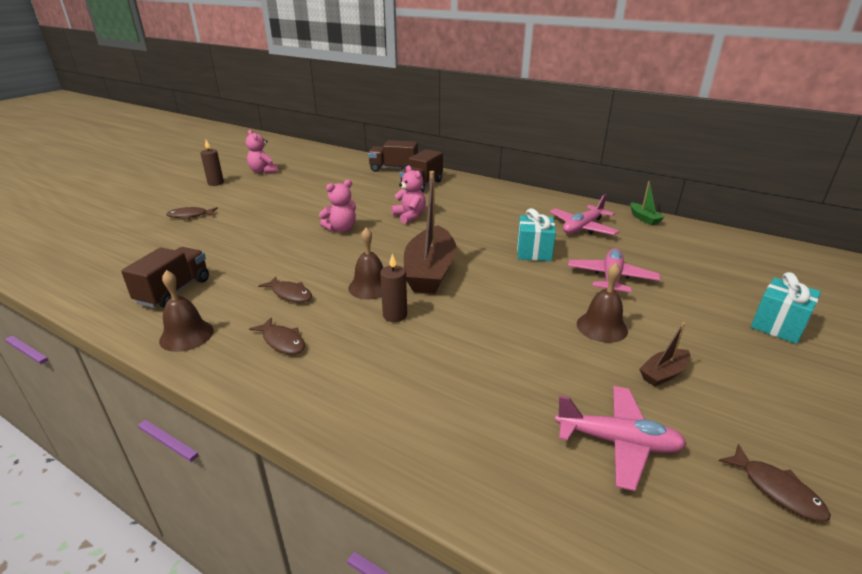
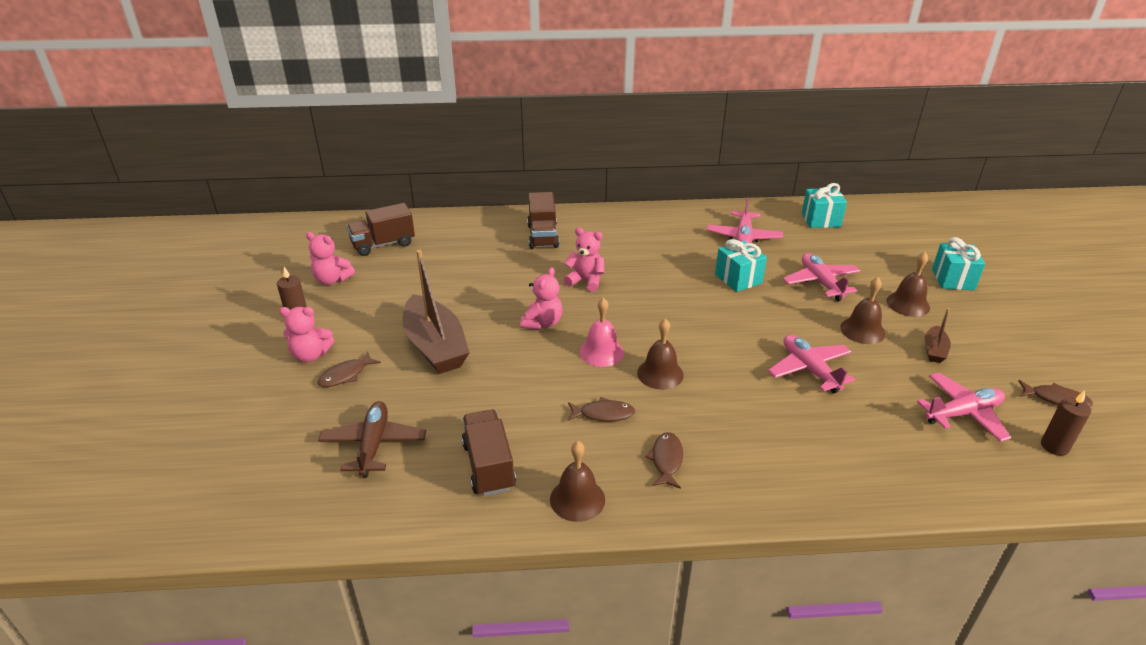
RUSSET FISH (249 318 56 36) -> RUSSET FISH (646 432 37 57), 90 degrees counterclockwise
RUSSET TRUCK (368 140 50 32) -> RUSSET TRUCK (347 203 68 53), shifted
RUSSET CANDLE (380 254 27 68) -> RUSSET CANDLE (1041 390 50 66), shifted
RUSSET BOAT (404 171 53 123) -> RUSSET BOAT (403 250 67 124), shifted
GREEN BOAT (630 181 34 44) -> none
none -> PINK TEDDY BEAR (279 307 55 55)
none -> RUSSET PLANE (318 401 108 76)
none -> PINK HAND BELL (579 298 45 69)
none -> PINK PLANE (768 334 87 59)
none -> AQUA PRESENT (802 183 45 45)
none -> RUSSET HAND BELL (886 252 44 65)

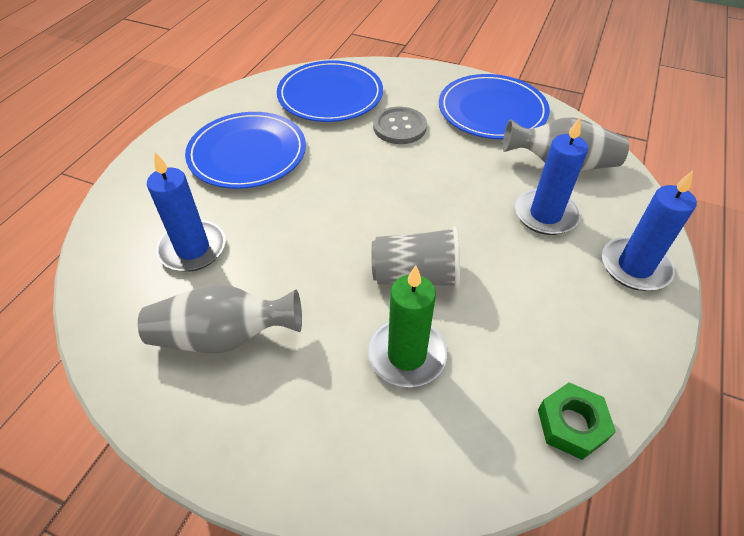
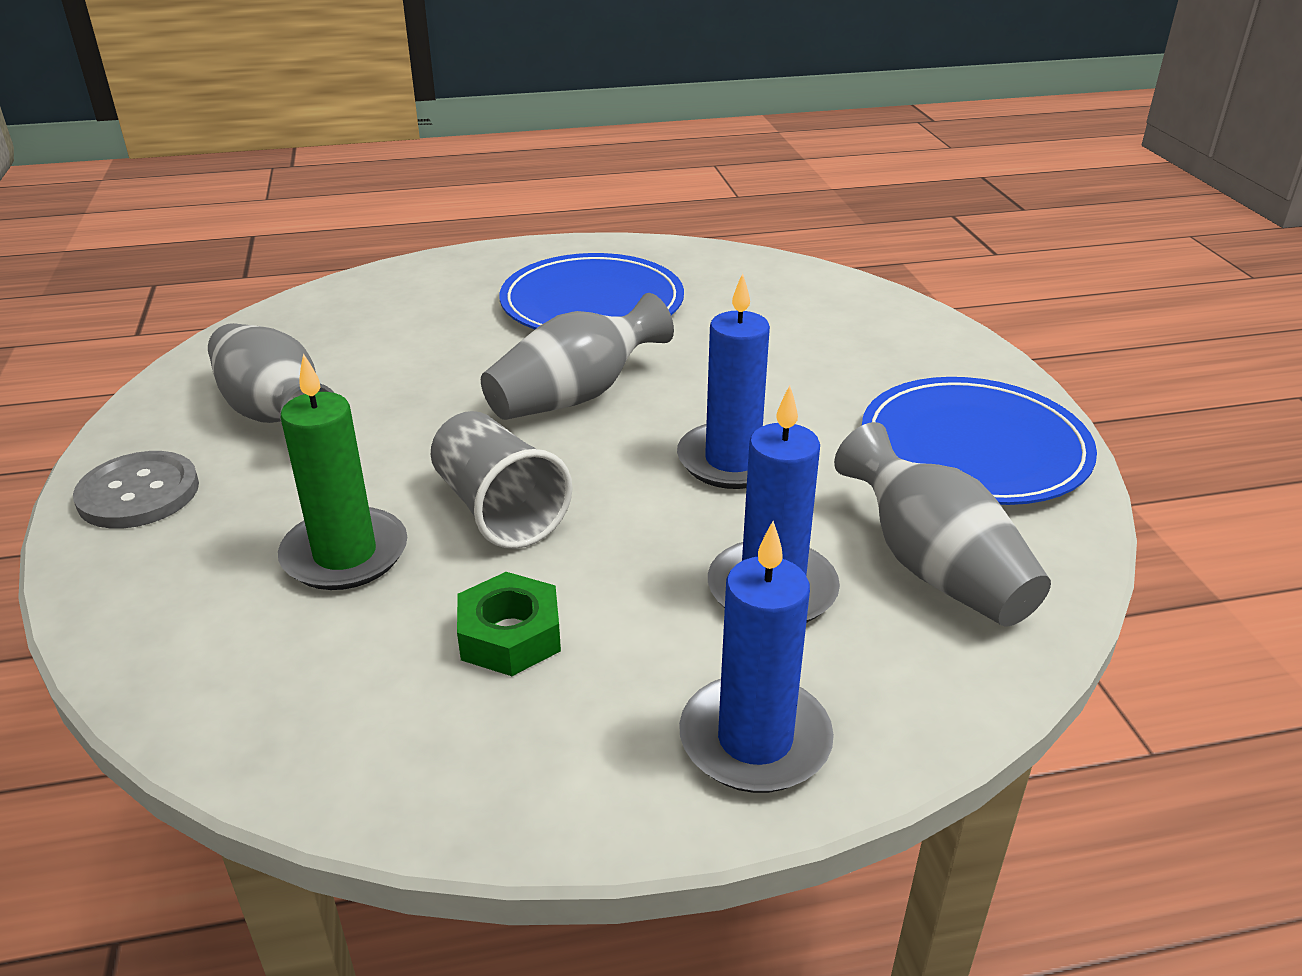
BLUE CANDLE (147 152 79 120) -> BLUE CANDLE (677 273 93 216), shifted
BLUE FLAT DISH (277 60 106 62) -> none
GREY SHIRT BUTTON (373 106 54 38) -> GREY SHIRT BUTTON (73 451 126 78), shifted
GREEN HEX NUT (538 383 78 77) -> GREEN HEX NUT (457 572 104 104), shifted
none -> GREY FLOWER VASE (481 293 193 127)

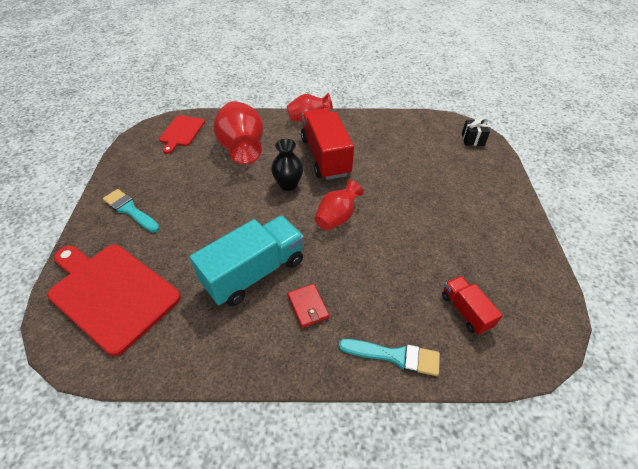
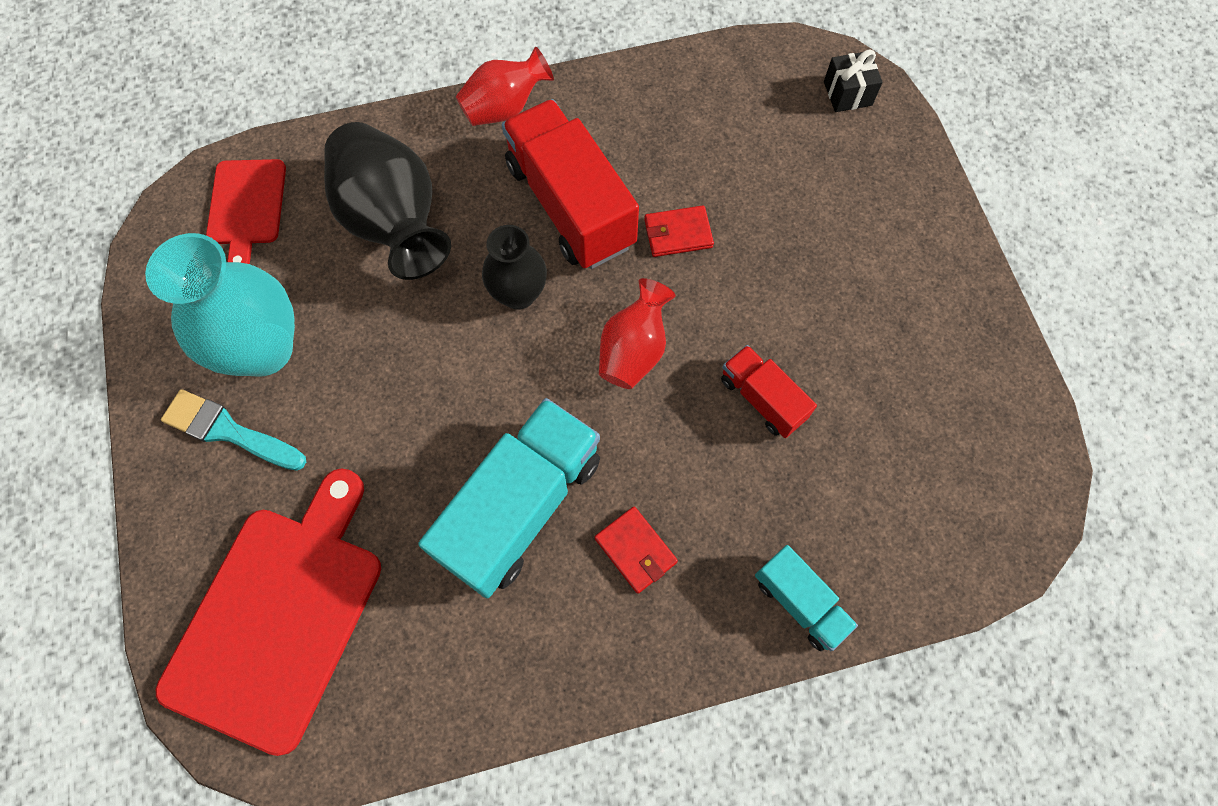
CRIMSON CUTTING BOARD (48 245 133 111) -> CRIMSON CUTTING BOARD (156 468 225 288), 90 degrees clockwise
CRIMSON FLOWER VASE (214 101 49 63) -> JET-BLACK FLOWER VASE (324 122 127 158)
AQUA PAINT BRUSH (339 339 101 37) -> AQUA TRUCK (755 545 103 106)
CRIMSON TRUCK (442 276 61 59) -> CRIMSON TRUCK (721 345 96 93), shifted
none -> AQUA FLOWER VASE (145 233 150 144)
none -> CRIMSON WALLET (644 205 70 52)

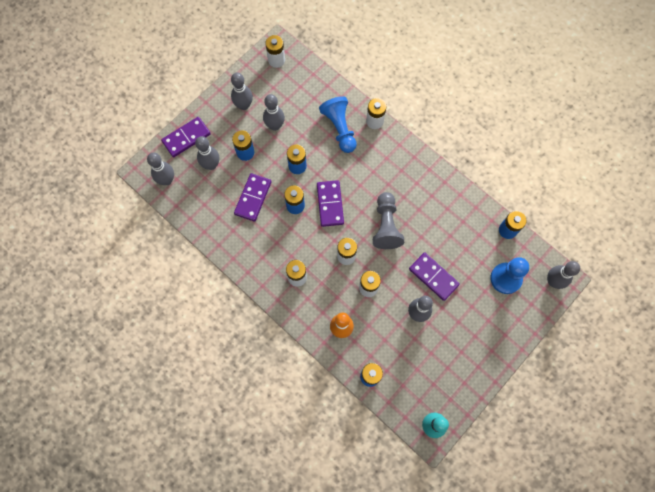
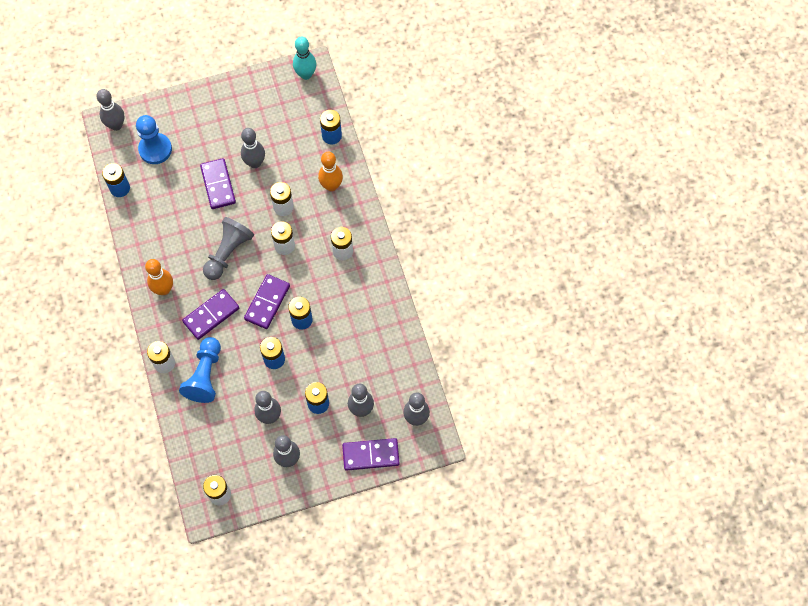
ROYAL PURPLE DOMINO PIECE (234 173 37 49) -> ROYAL PURPLE DOMINO PIECE (182 289 57 51), shifted
none -> ORANGE TENPIN (145 259 28 36)

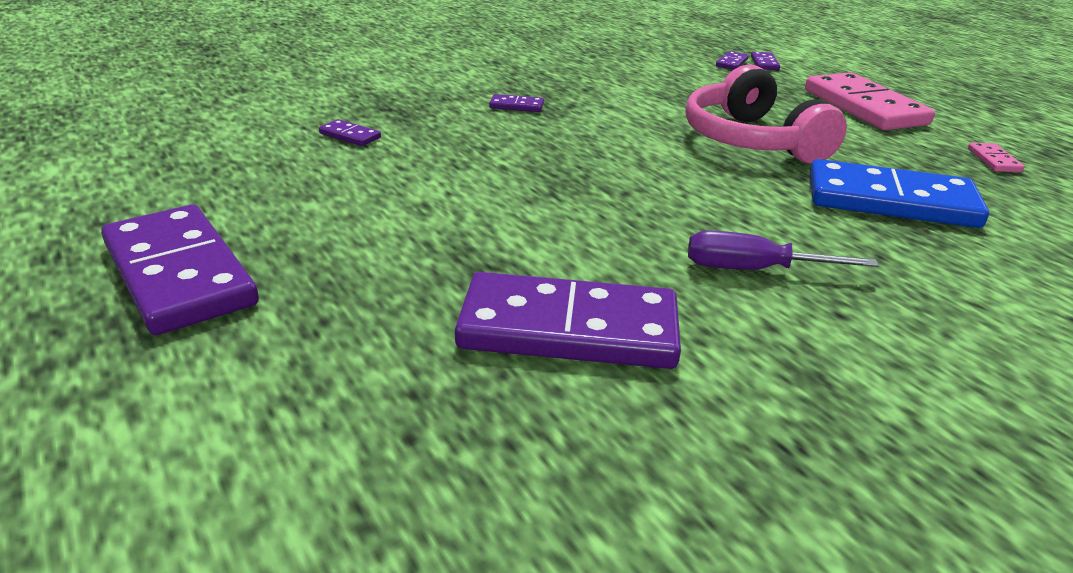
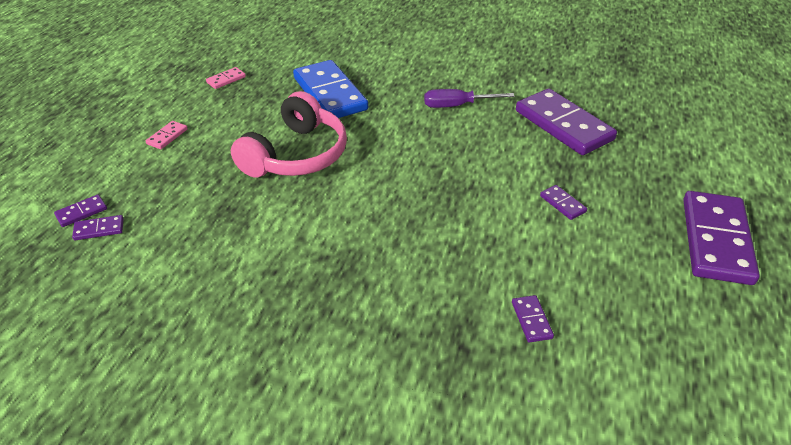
ROYAL PURPLE DOMINO PIECE (489 94 55 18) -> ROYAL PURPLE DOMINO PIECE (540 185 47 35), shifted
ROYAL PURPLE SCREWDRIVER (688 230 191 40) -> ROYAL PURPLE SCREWDRIVER (424 89 91 19), 120 degrees clockwise
PINK DOMINO PIECE (805 72 130 58) -> PINK DOMINO PIECE (146 121 42 28), x0.41

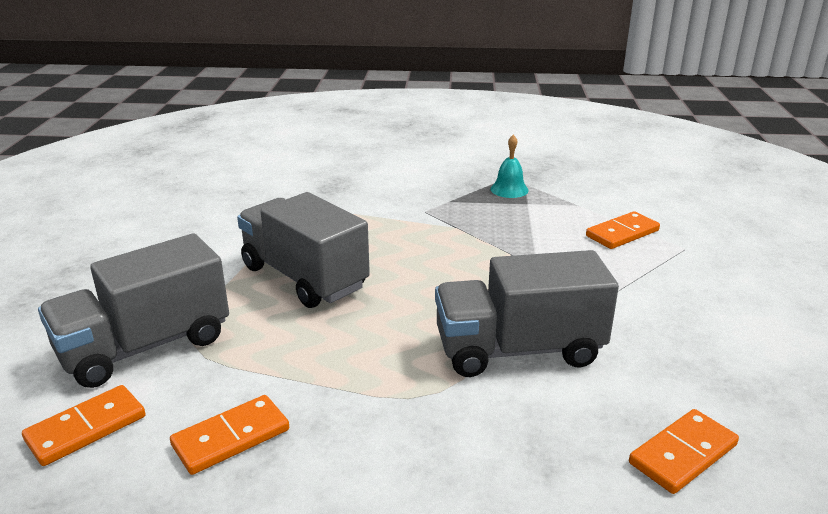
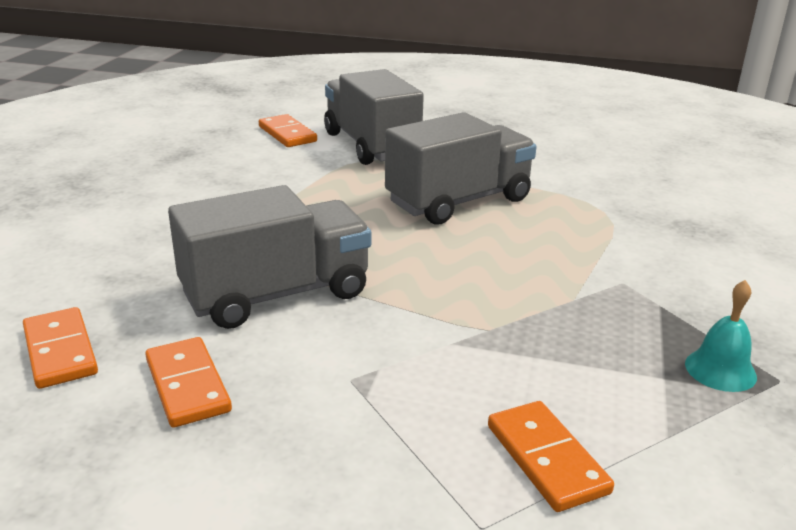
ORANGE DOMINO PIECE (170 395 119 80) -> ORANGE DOMINO PIECE (145 337 87 91), shifted
GREY TRUCK (435 250 184 127) -> GREY TRUCK (168 185 204 144), 60 degrees clockwise

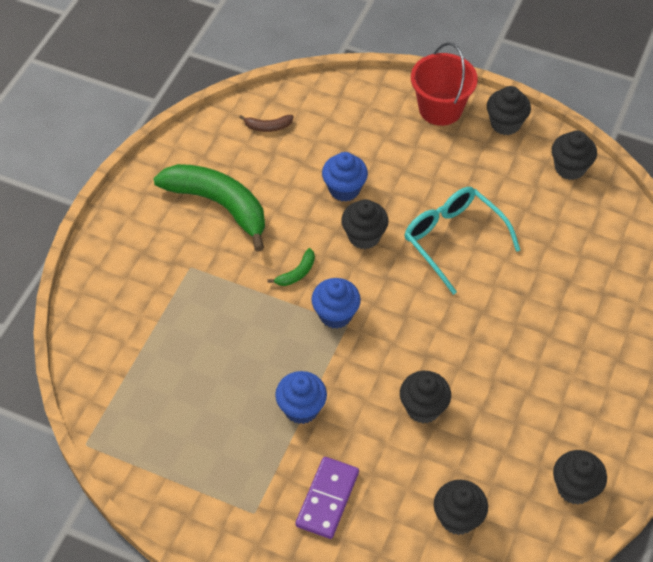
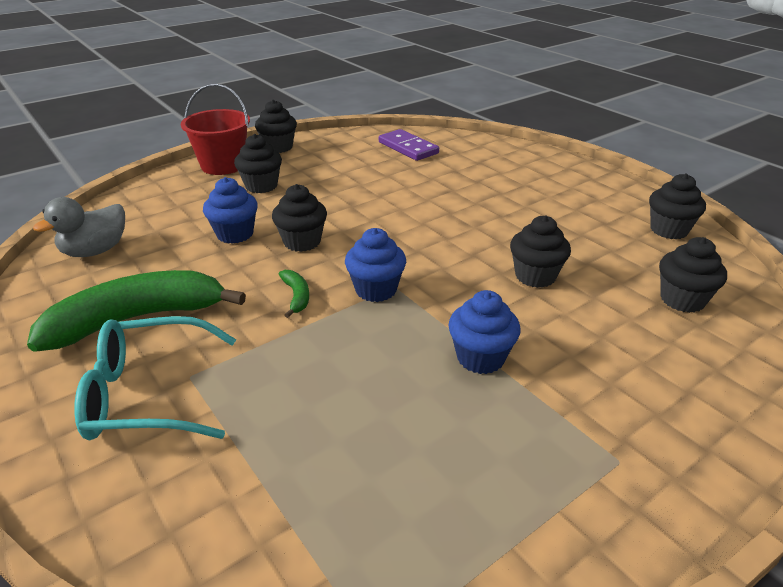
RUSSET BANANA (239 115 55 17) -> GREY TOY DUCK (33 197 92 60)
ROYAL PURPLE DOMINO PIECE (296 457 63 82) -> ROYAL PURPLE DOMINO PIECE (379 129 60 32), shifted
AQUA SPECTACLES (404 187 116 108) -> AQUA SPECTACLES (74 316 162 124), shifted
JET-BLACK FAIRY CAKE (552 130 45 50) -> JET-BLACK FAIRY CAKE (234 134 48 59), shifted

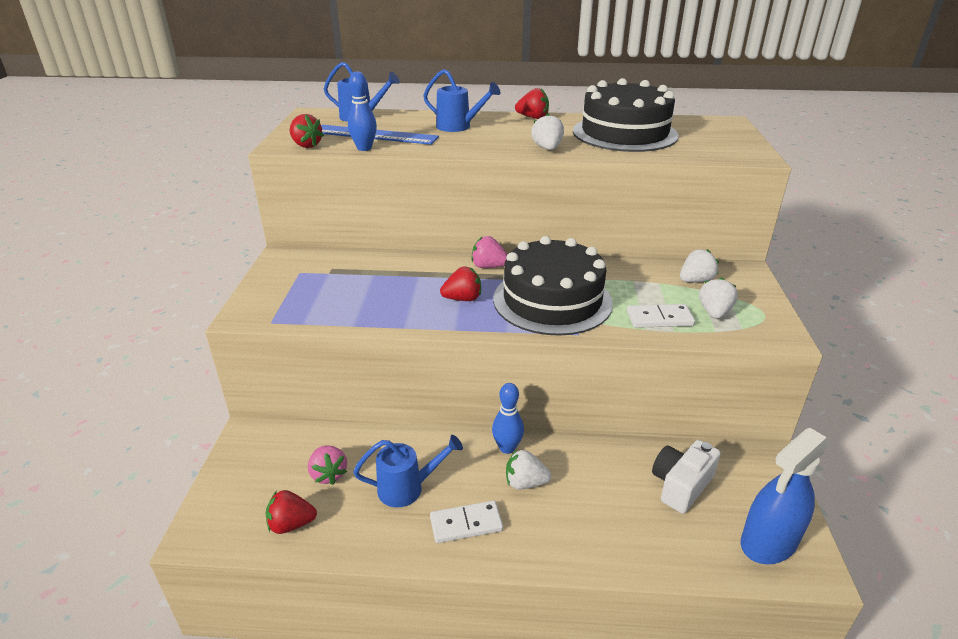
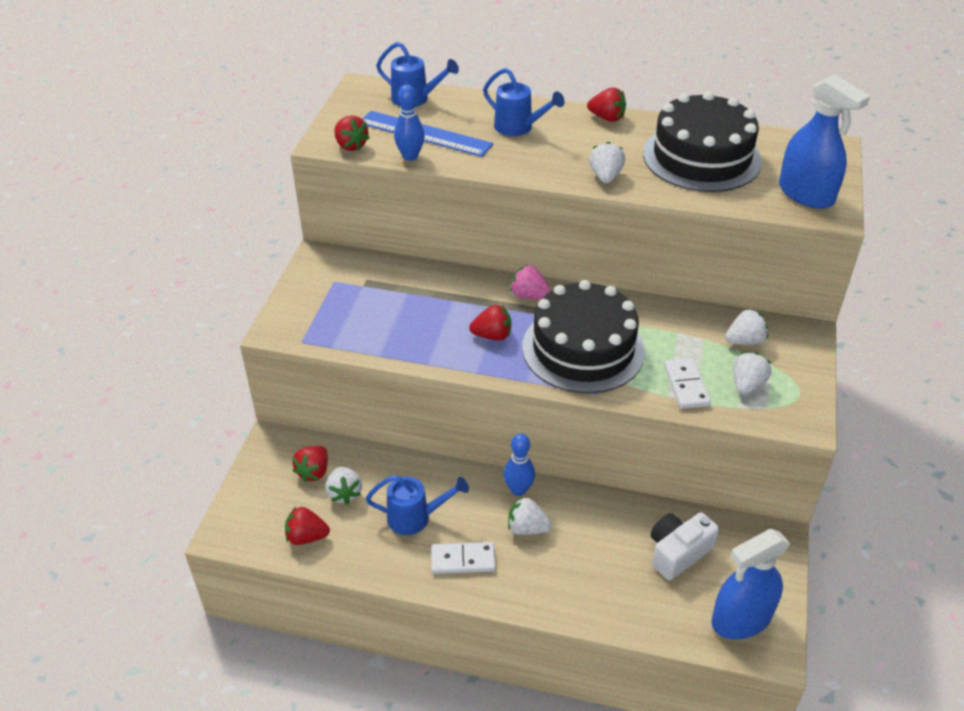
PINK STRAWBERRY (308 445 39 40) -> SNOW-WHITE STRAWBERRY (326 466 36 39)
SNOW-WHITE DOMINO PIECE (627 304 68 24) -> SNOW-WHITE DOMINO PIECE (664 358 47 51), 75 degrees clockwise
none -> CRIMSON STRAWBERRY (292 446 36 36)
none -> BLUE SPRAYER (779 75 91 134)

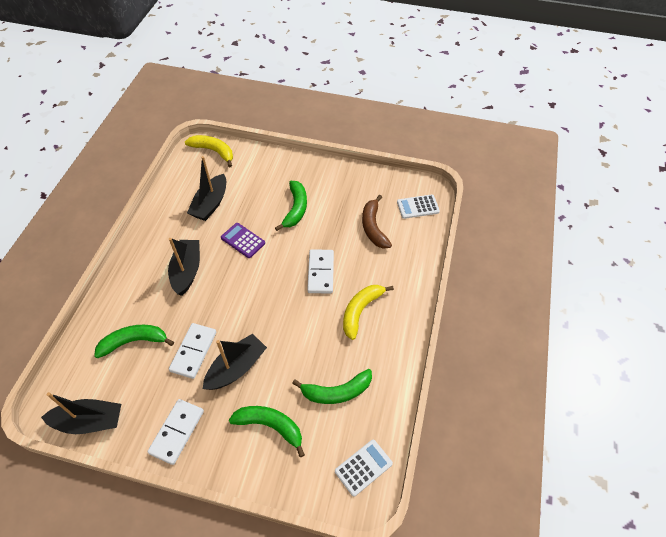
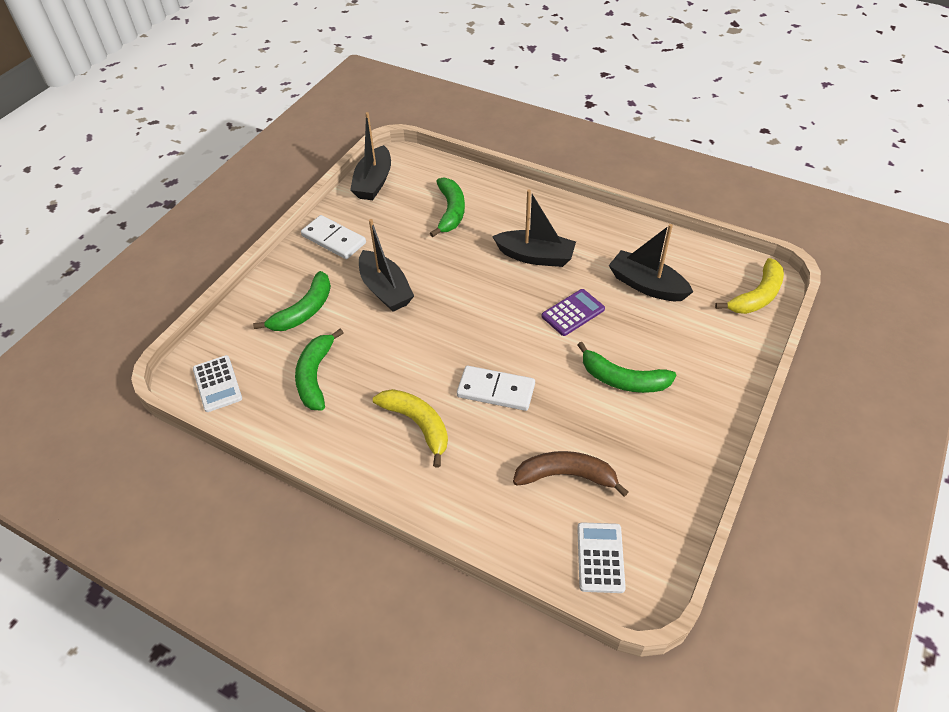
SNOW-WHITE DOMINO PIECE (169 323 47 56) -> none

